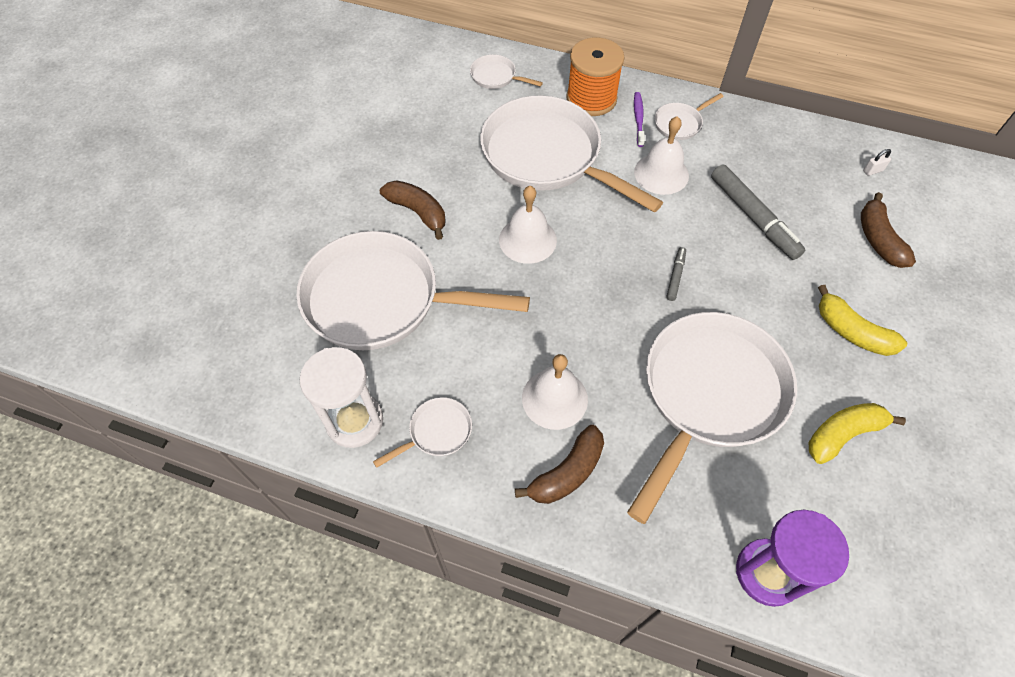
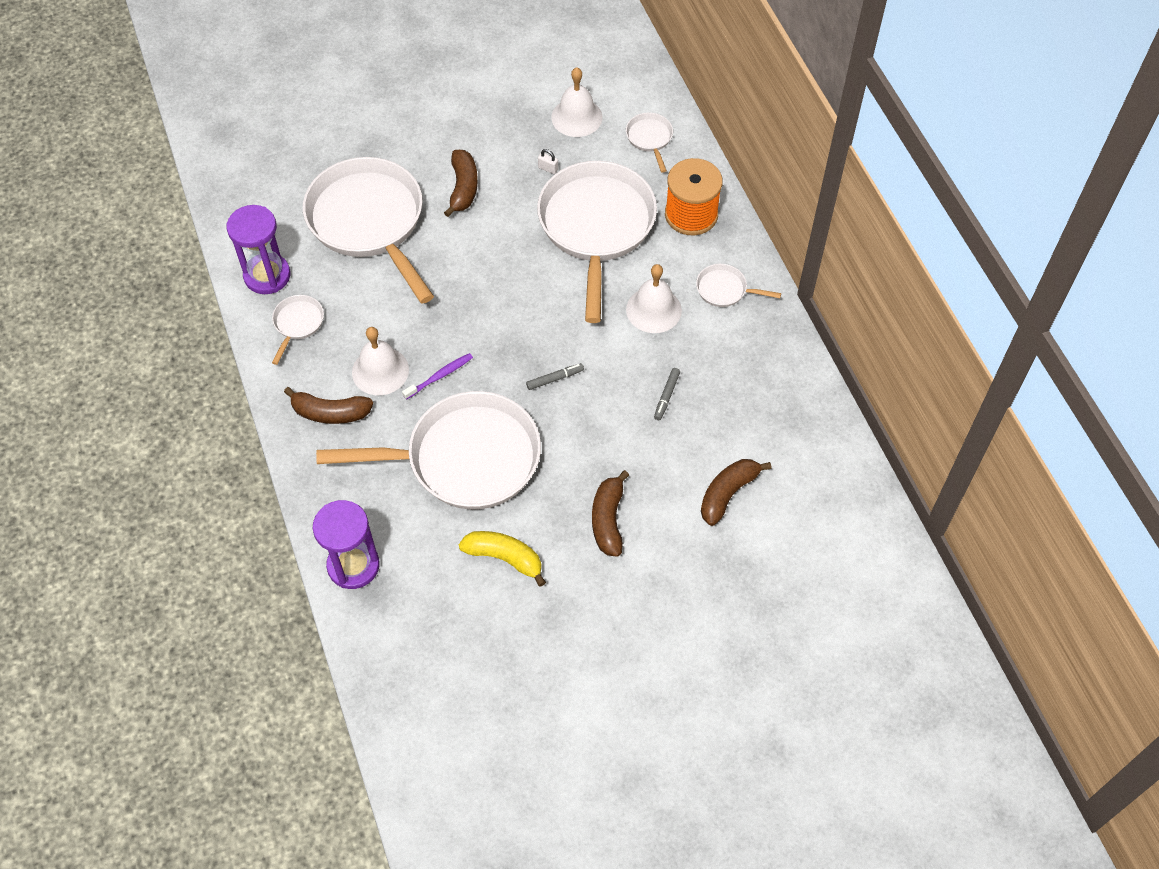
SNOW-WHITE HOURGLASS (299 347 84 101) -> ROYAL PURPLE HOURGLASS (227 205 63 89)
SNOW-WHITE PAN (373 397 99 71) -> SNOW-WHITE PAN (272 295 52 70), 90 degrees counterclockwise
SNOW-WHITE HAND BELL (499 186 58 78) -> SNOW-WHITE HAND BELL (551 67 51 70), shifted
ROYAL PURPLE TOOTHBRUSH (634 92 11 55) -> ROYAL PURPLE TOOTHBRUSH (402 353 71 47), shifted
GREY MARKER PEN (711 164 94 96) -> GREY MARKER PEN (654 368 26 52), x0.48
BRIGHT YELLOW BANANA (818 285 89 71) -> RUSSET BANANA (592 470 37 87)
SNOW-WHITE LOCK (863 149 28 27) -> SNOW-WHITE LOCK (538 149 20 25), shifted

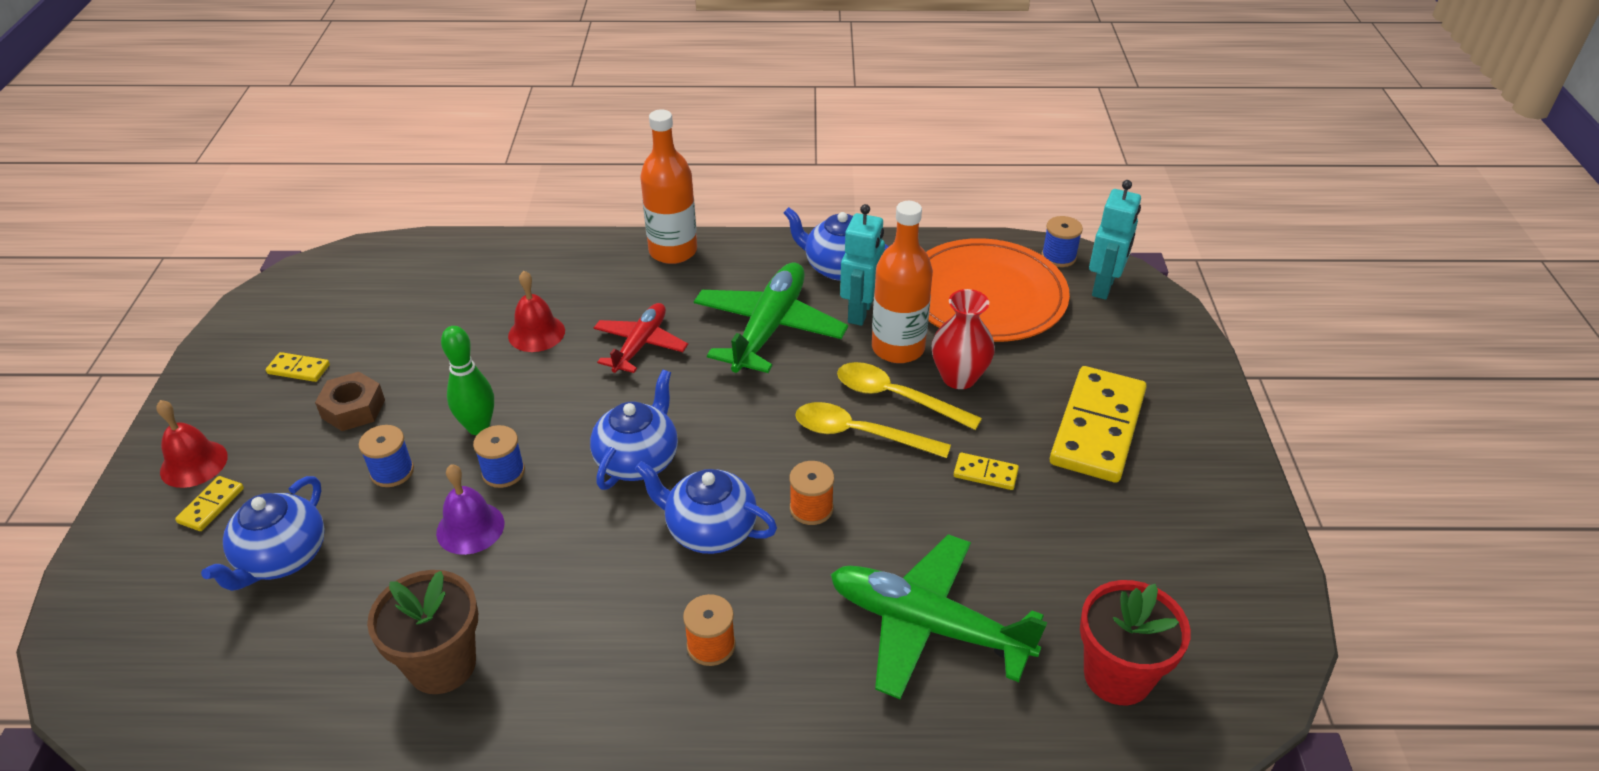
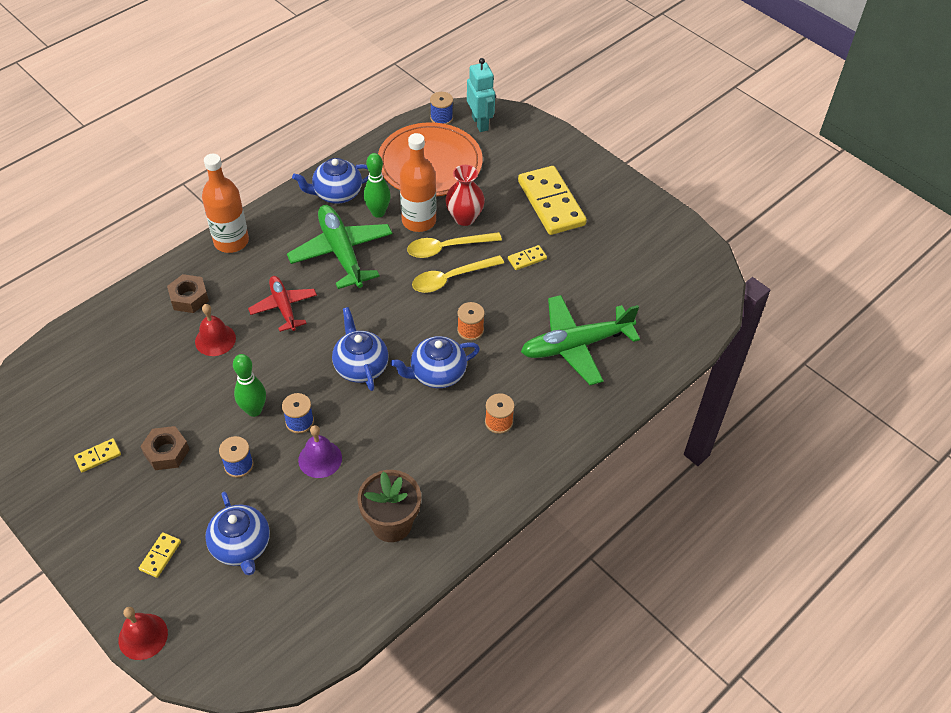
CRIMSON HAND BELL (156 400 72 88) -> CRIMSON HAND BELL (118 607 50 53), shifted
BRIGHT YELLOW DOMINO PIECE (175 476 69 55) -> BRIGHT YELLOW DOMINO PIECE (139 532 42 46), 45 degrees clockwise
AQUA ROBOT FIGURE (840 204 45 122) -> GREEN TENPIN (364 153 27 65)
CRIMSON FLOWER POT (1080 580 111 125) -> none
none -> RUSSET HEX NUT (167 274 42 39)

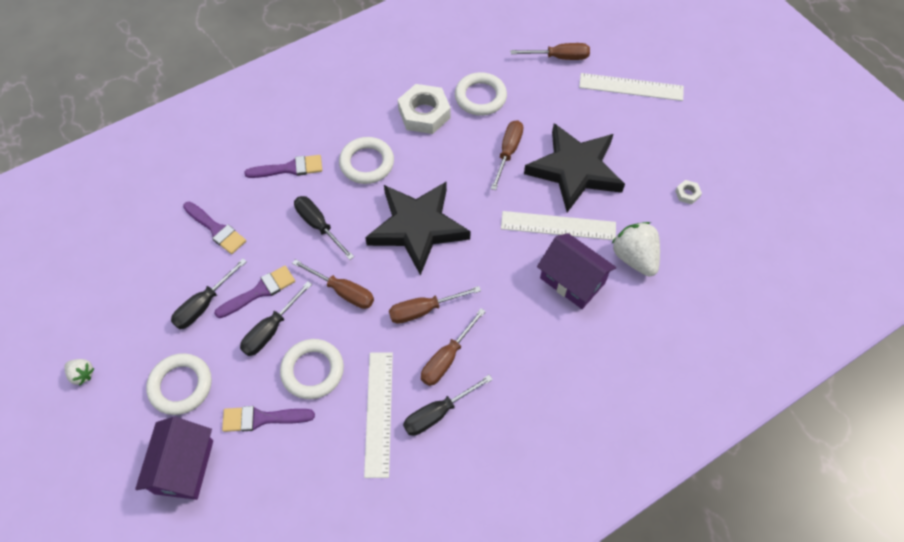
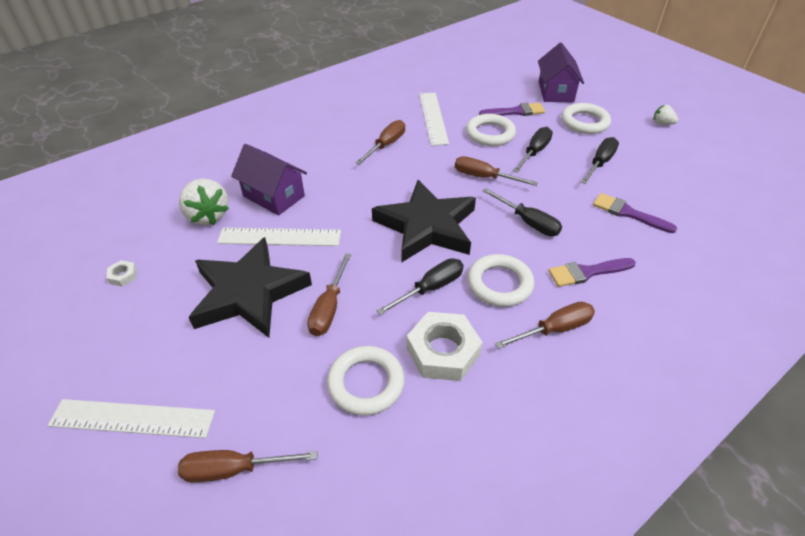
ROYAL PURPLE PAINT BRUSH (214 266 81 52) -> none
RUSSET SCREWDRIVER (389 286 92 38) -> RUSSET SCREWDRIVER (495 302 100 47), shifted
JET-BLACK SCREWDRIVER (403 375 90 61) -> JET-BLACK SCREWDRIVER (377 258 87 57), shifted

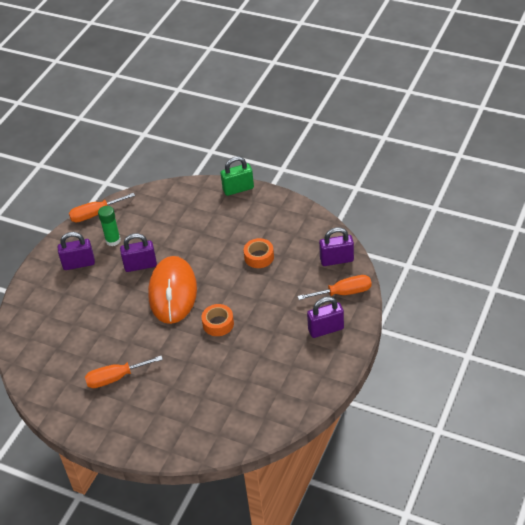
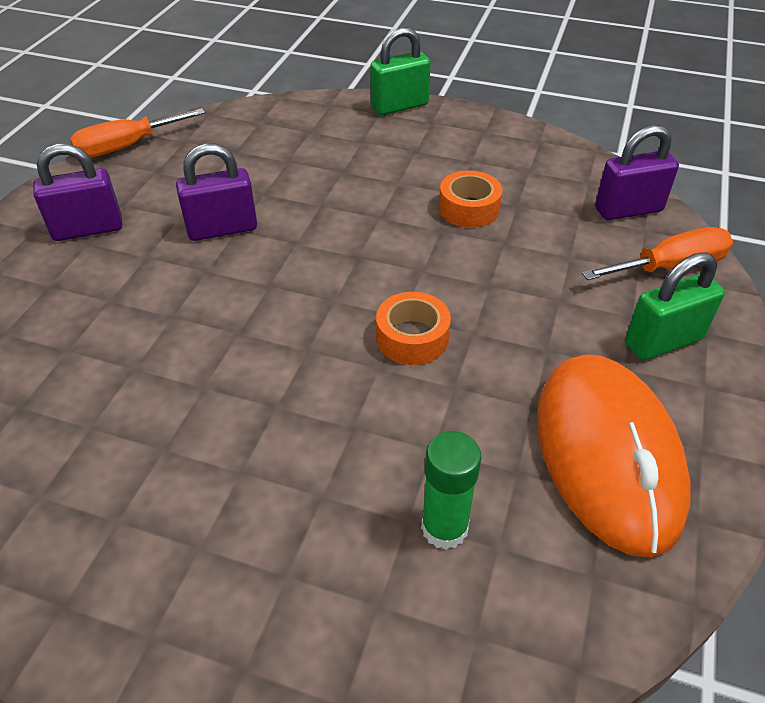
ORANGE SCREWDRIVER (85 356 78 32) -> none
GREEN STICK OF GLUE (98 206 23 40) -> GREEN STICK OF GLUE (421 431 61 118), shifted
ORANGE COMPUTER MOUSE (148 256 49 68) -> ORANGE COMPUTER MOUSE (537 354 154 204), shifted
ROYAL PURPLE LOCK (307 296 37 42) -> GREEN LOCK (625 252 100 108)

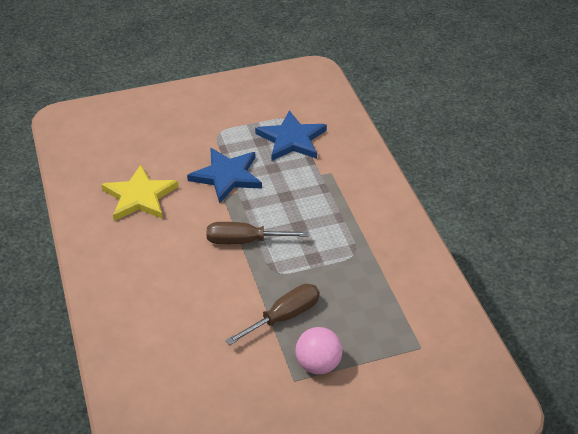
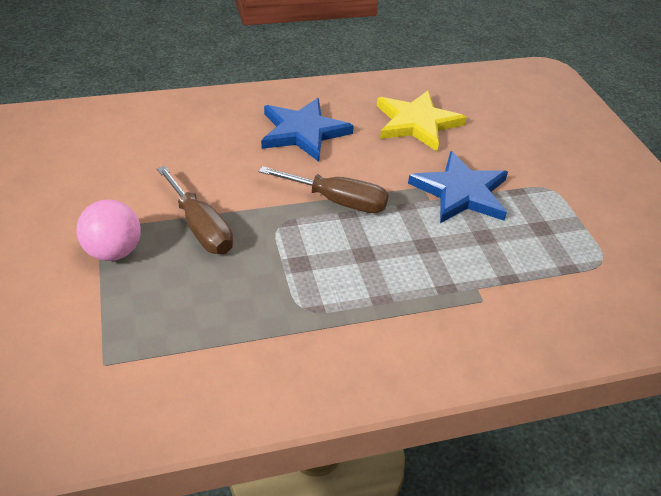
RUSSET SCREWDRIVER (206 222 103 22) -> RUSSET SCREWDRIVER (259 166 130 47), 105 degrees clockwise
BLUE FIVE-POINTED STAR (255 110 72 51) -> BLUE FIVE-POINTED STAR (261 98 93 64), shifted

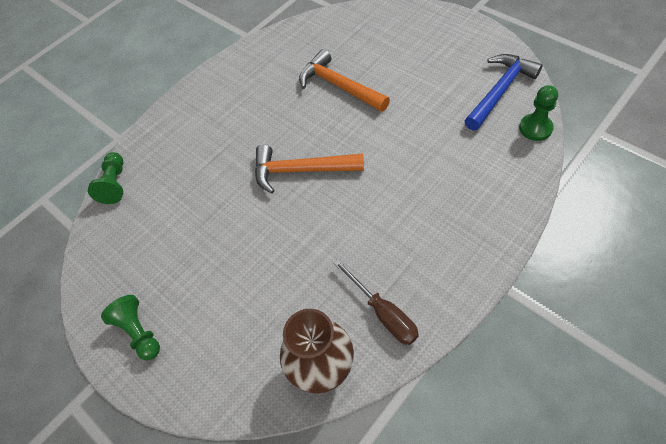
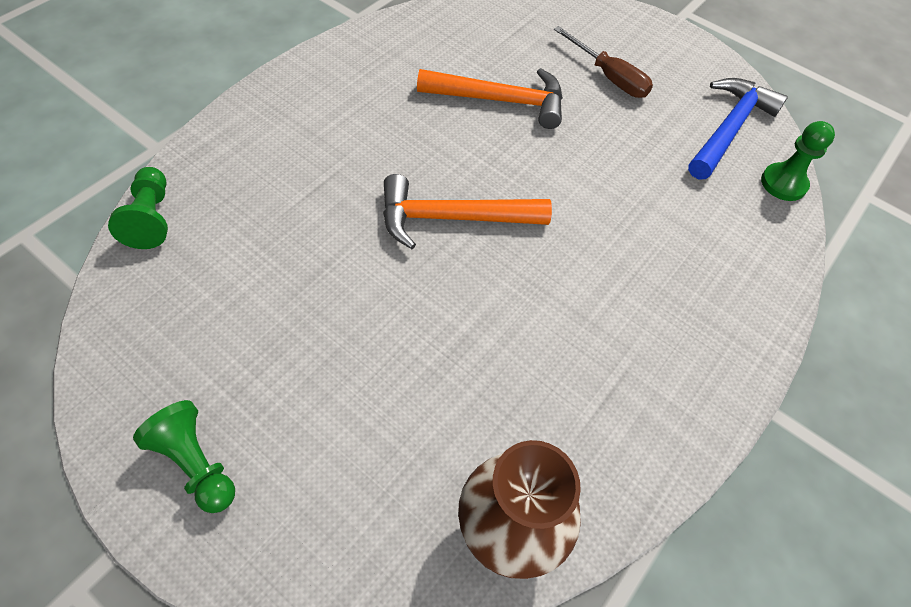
ORANGE HAMMER (299 49 91 63) -> ORANGE HAMMER (417 68 146 61), 150 degrees clockwise
RUSSET SCREWDRIVER (333 259 86 86) -> RUSSET SCREWDRIVER (554 26 99 72), shifted

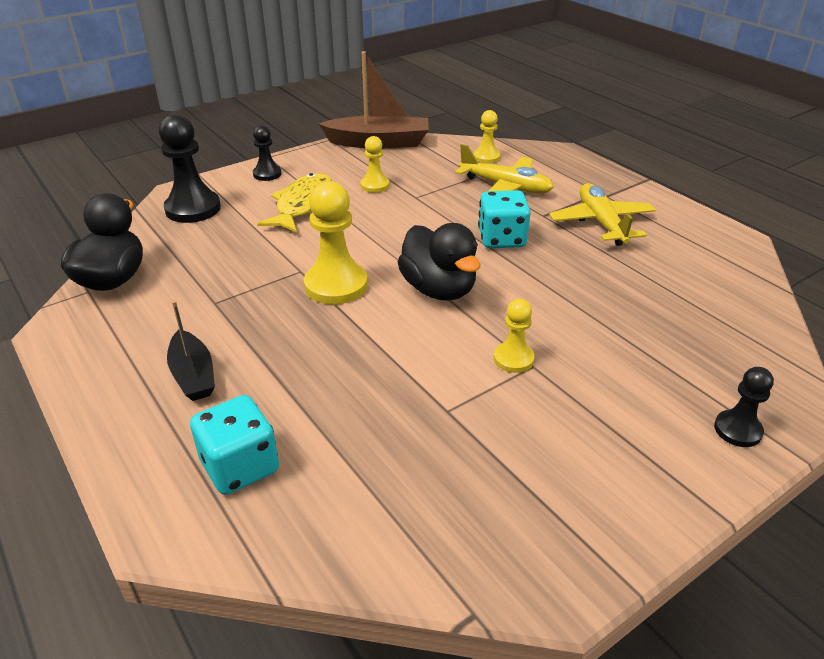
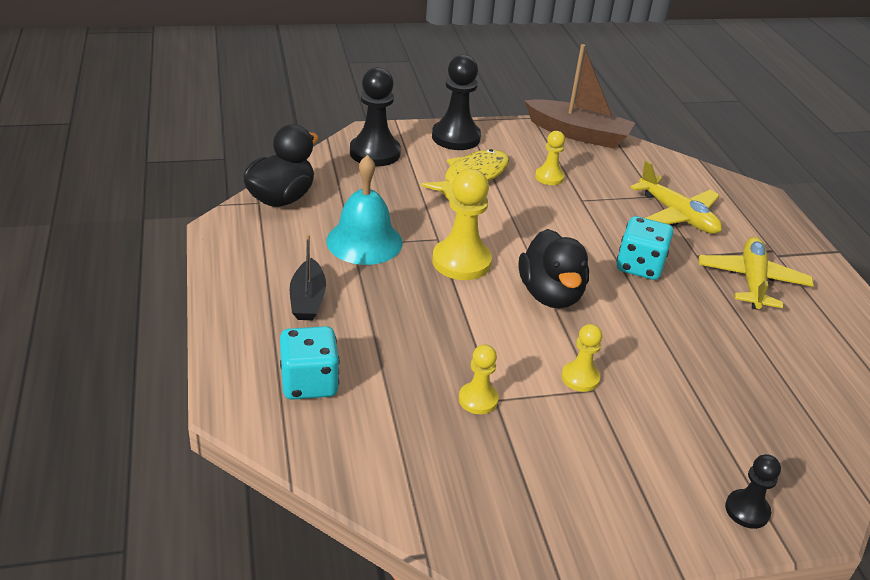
JET-BLACK PAWN (253 125 29 56) -> JET-BLACK PAWN (432 54 49 96), x1.78
BRIGHT YELLOW PAWN (473 110 28 54) -> BRIGHT YELLOW PAWN (459 344 40 70), shifted
none -> AQUA HAND BELL (326 155 77 110)

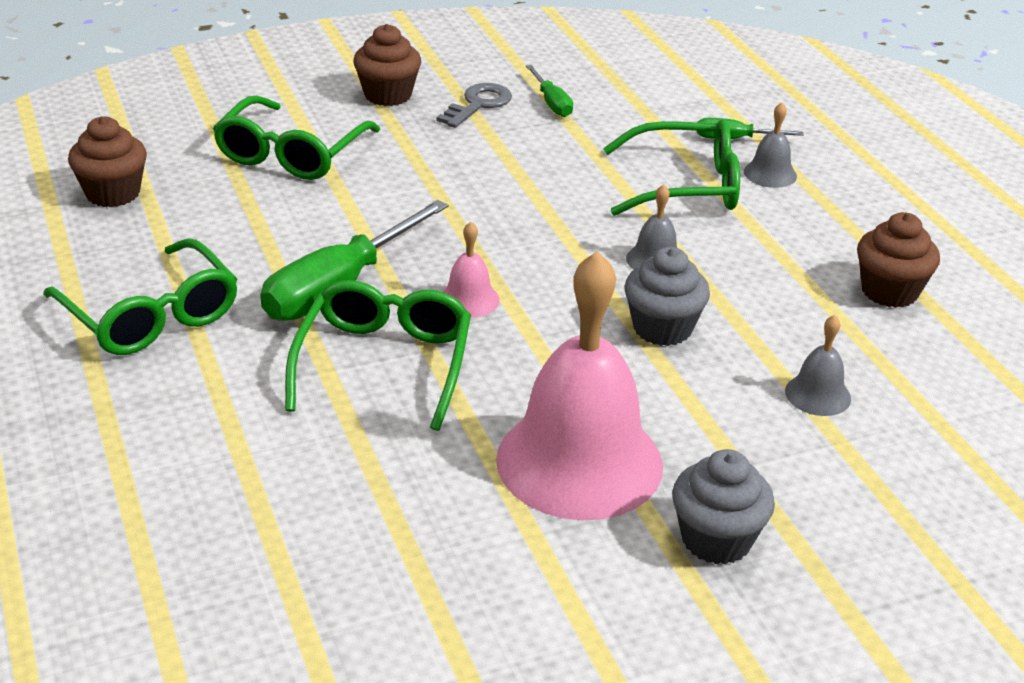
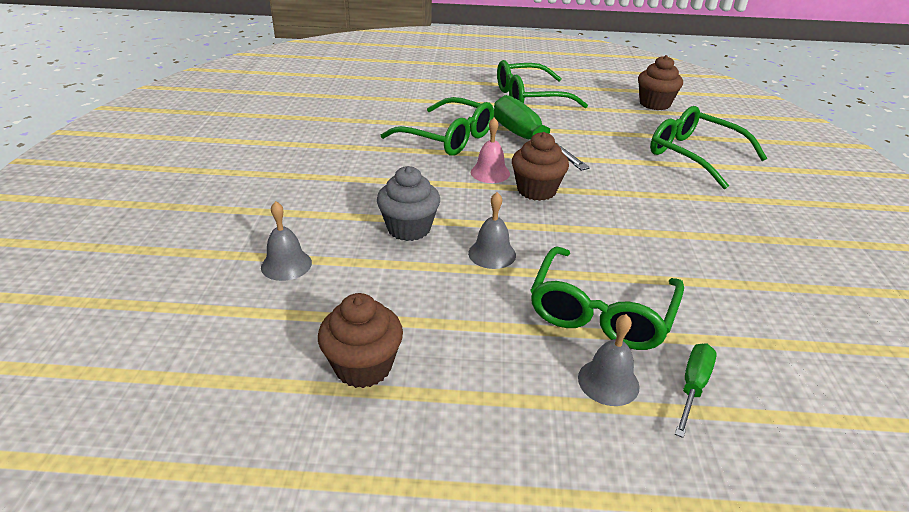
RUSSET FAIRY CAKE (353 24 68 82) -> RUSSET FAIRY CAKE (512 132 57 69), shifted
GREY LATCHKEY (437 83 75 45) -> none
PINK HAND BELL (496 251 167 269) -> none
GREEN SCREWDRIVER (526 65 47 52) -> none
GREY FAIRY CAKE (672 449 103 115) -> none

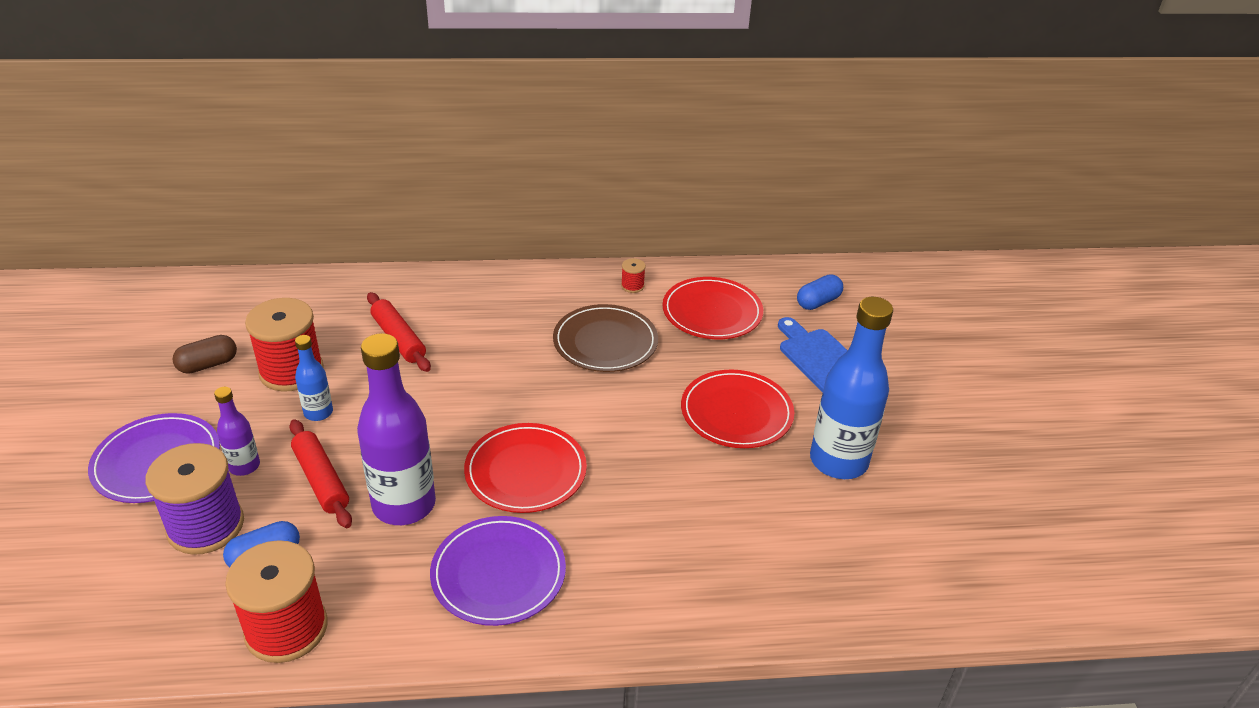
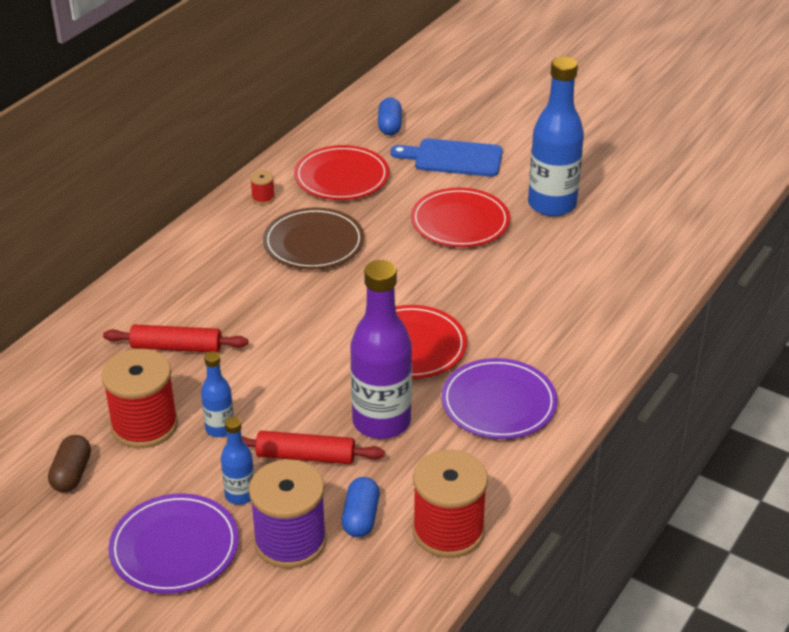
ROYAL PURPLE FLASK (214 387 46 89) -> BLUE FLASK (221 417 33 88)

